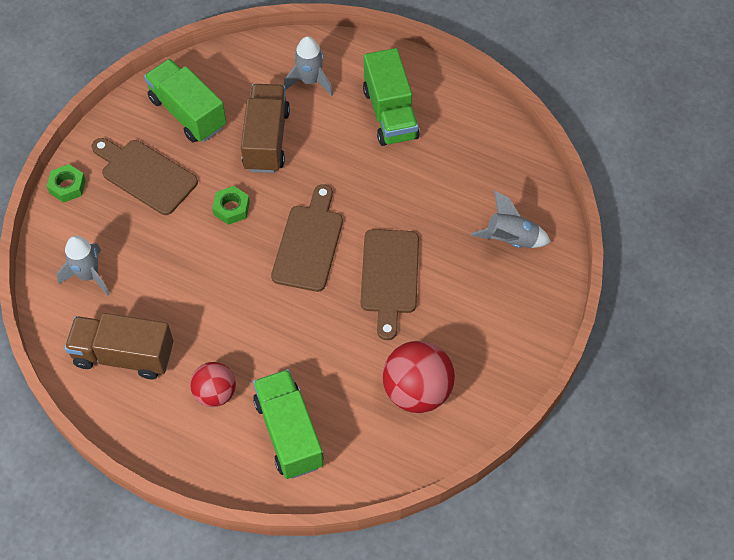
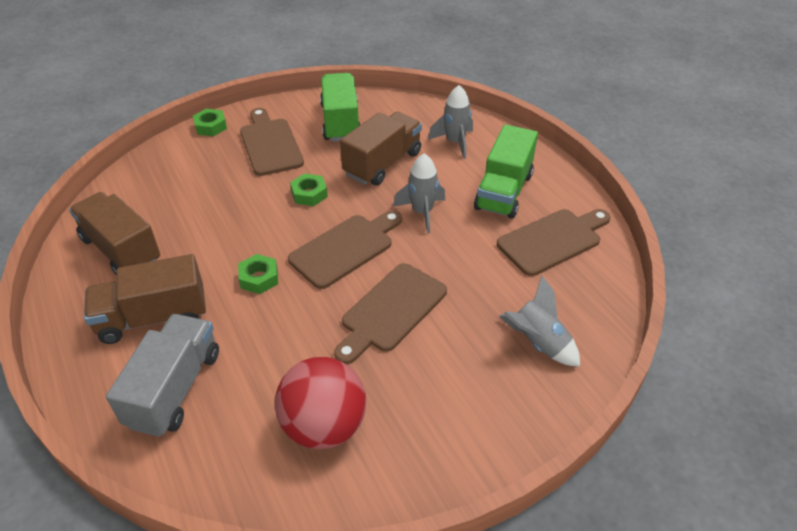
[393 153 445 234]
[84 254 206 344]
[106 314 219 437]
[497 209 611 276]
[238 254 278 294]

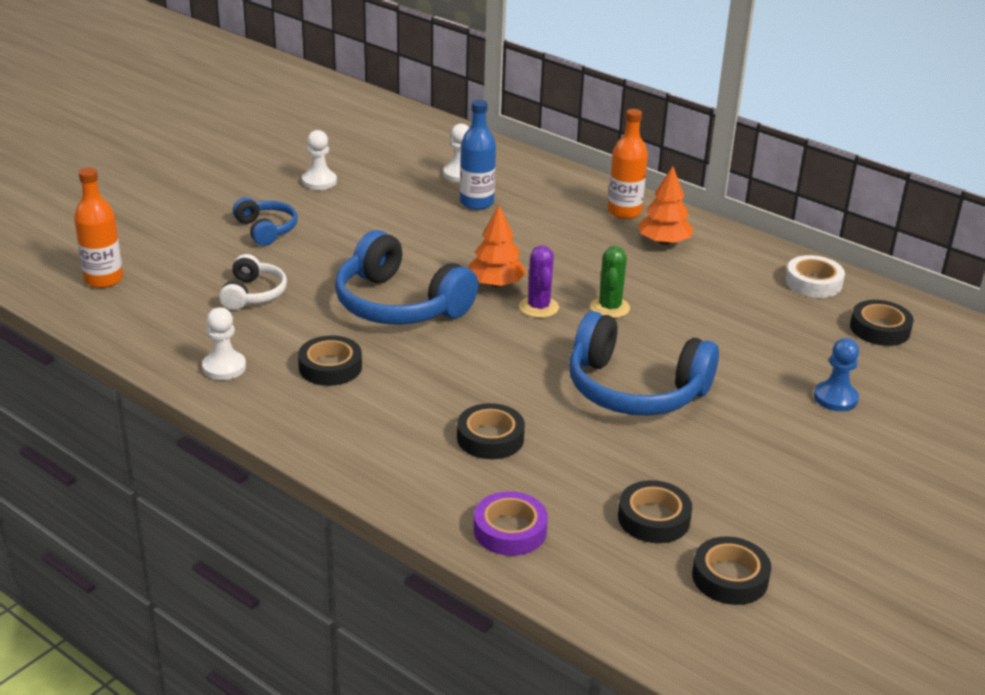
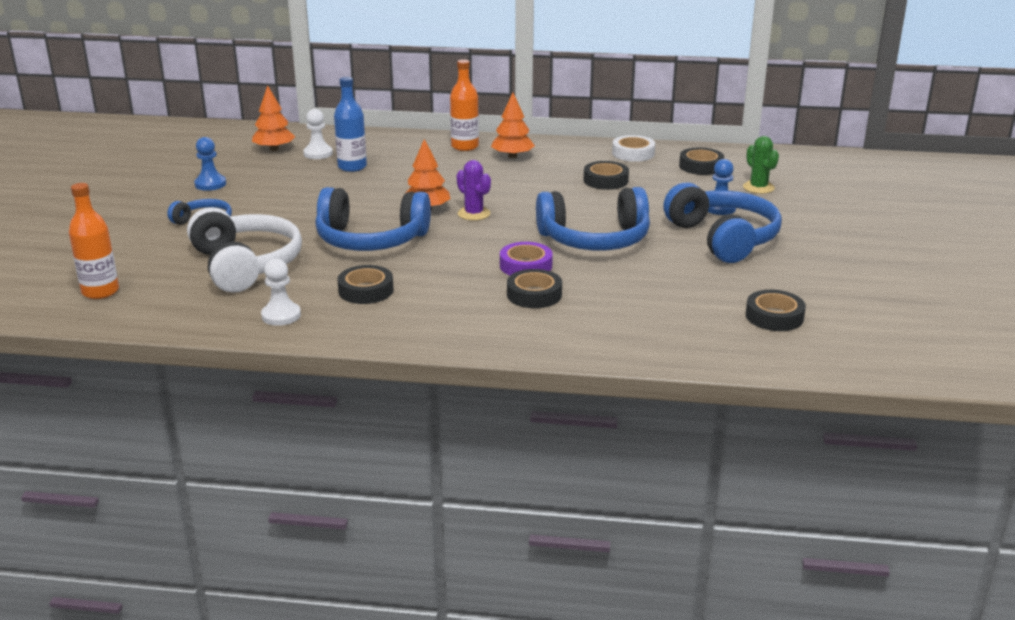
[194 137 226 191]
[743 136 779 194]
[187 207 302 293]
[584 161 629 190]
[500 242 553 275]
[252 85 295 151]
[663 183 782 263]

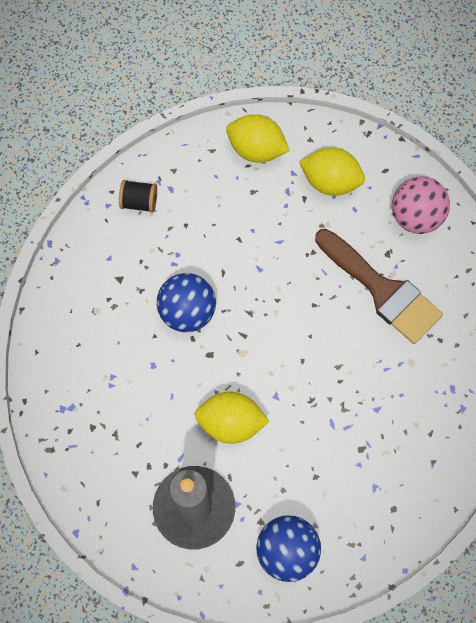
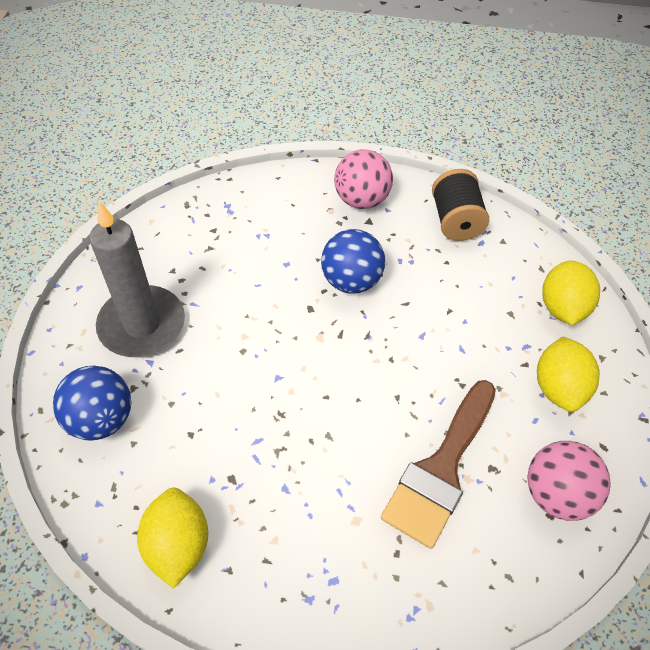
[432 169 489 241]
[137 488 208 588]
[334 149 393 209]

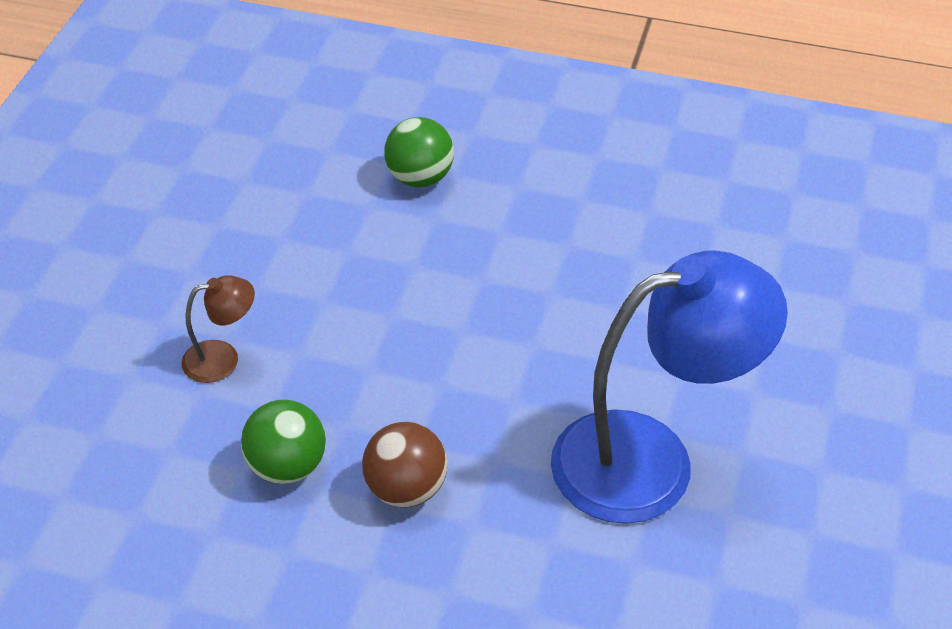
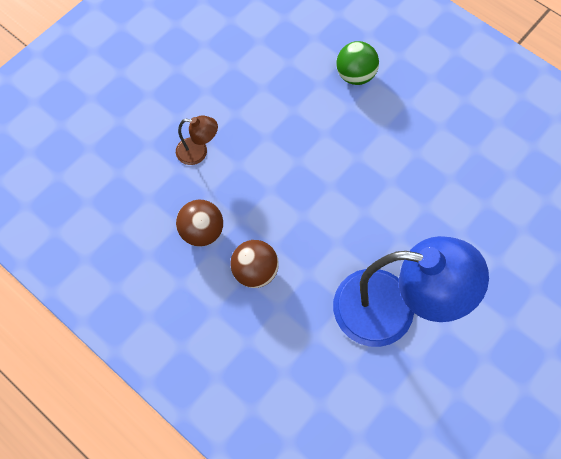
[176 200 223 247]

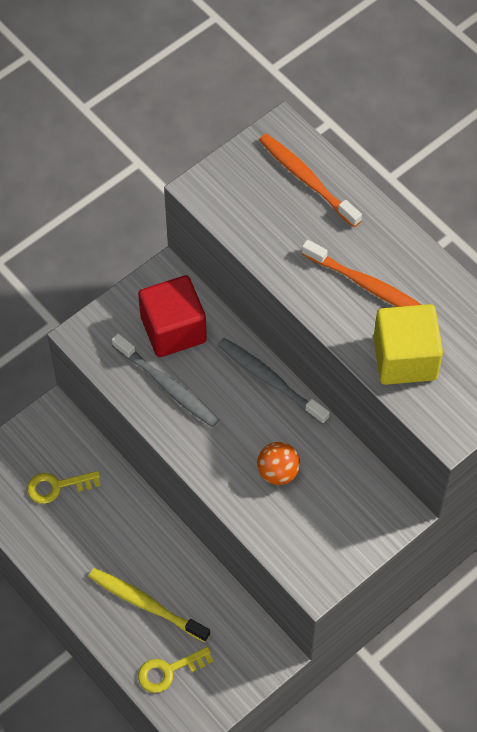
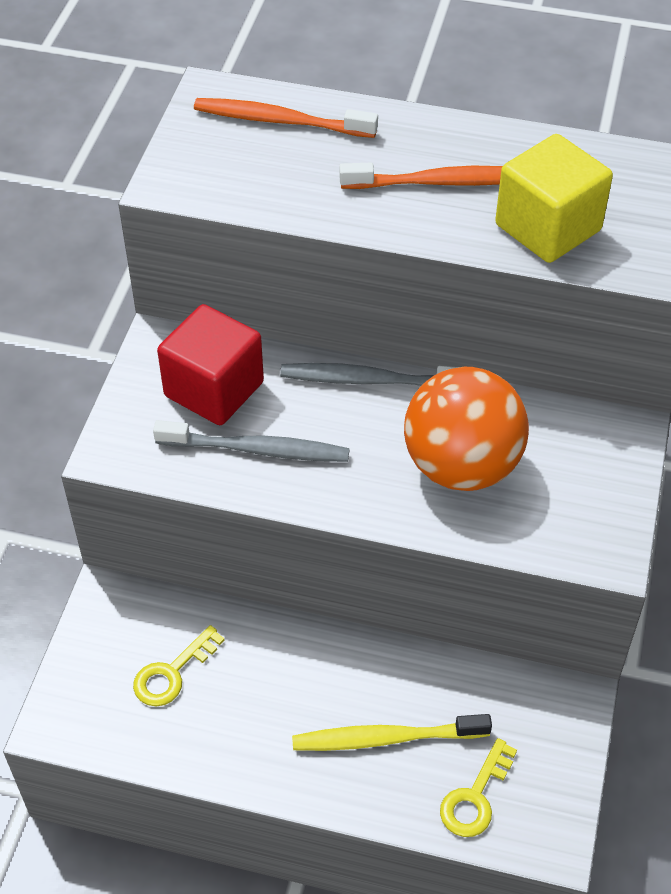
[404 367 529 491]

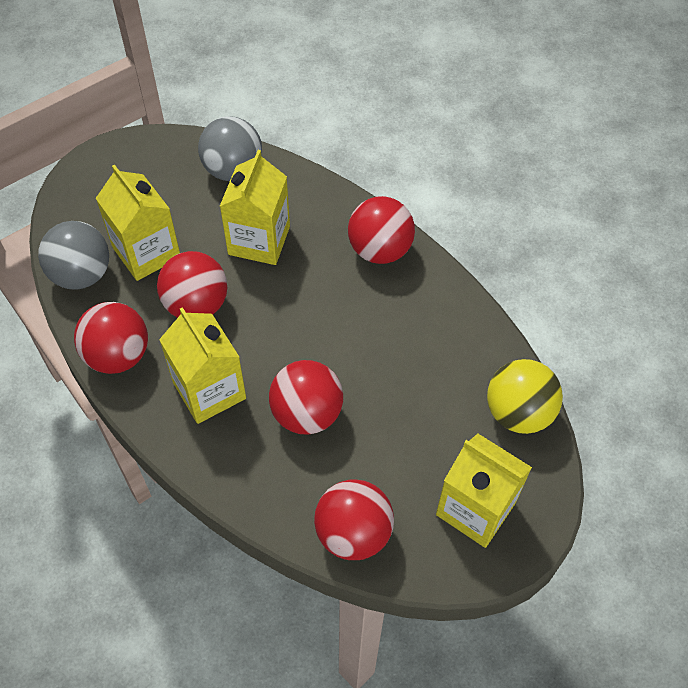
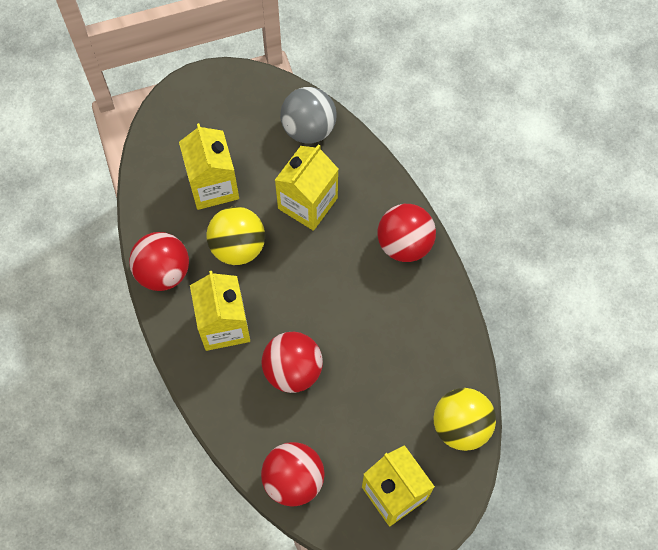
[38 221 109 290] (first image)
[206 207 265 265]

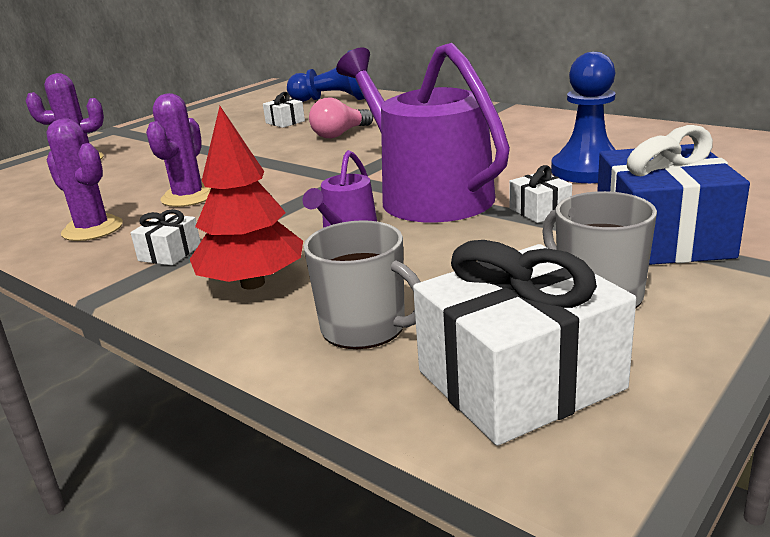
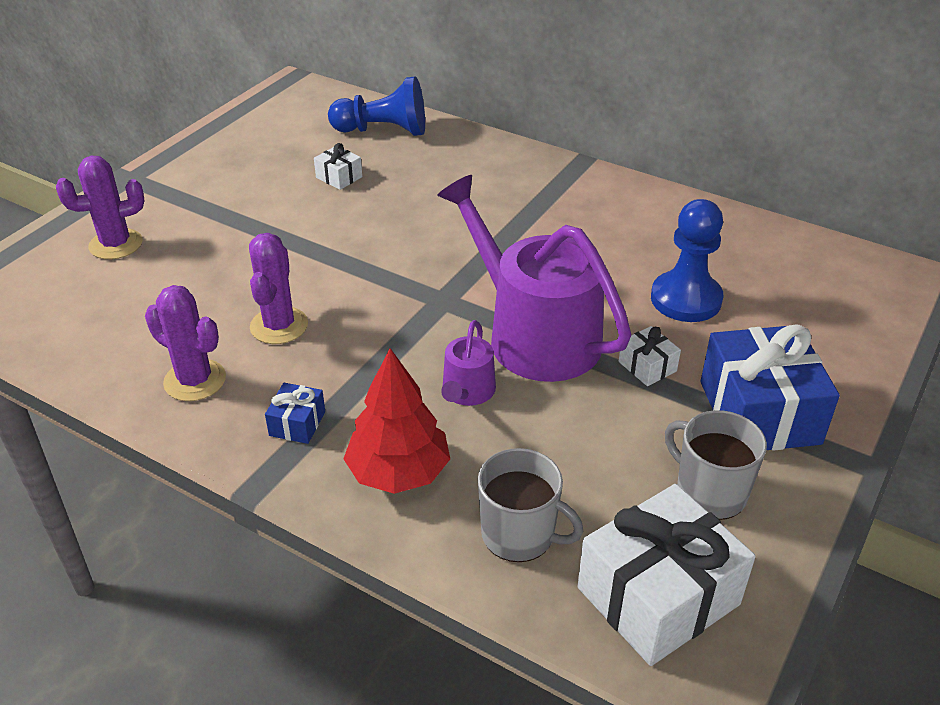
[309 98 373 138] (first image)
[265 383 325 444]

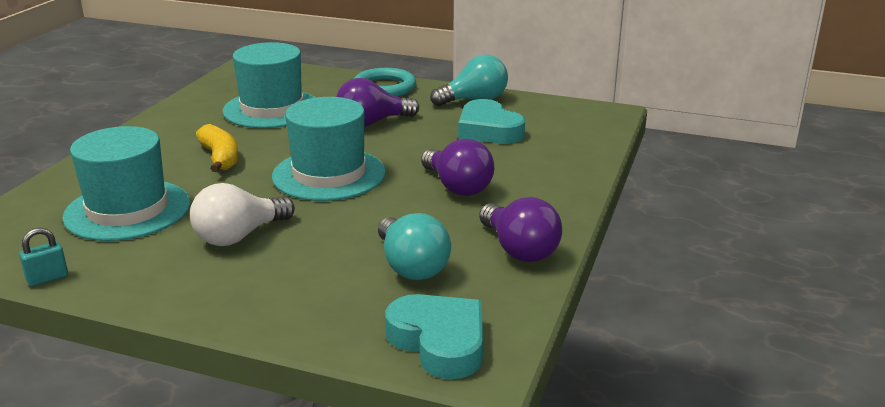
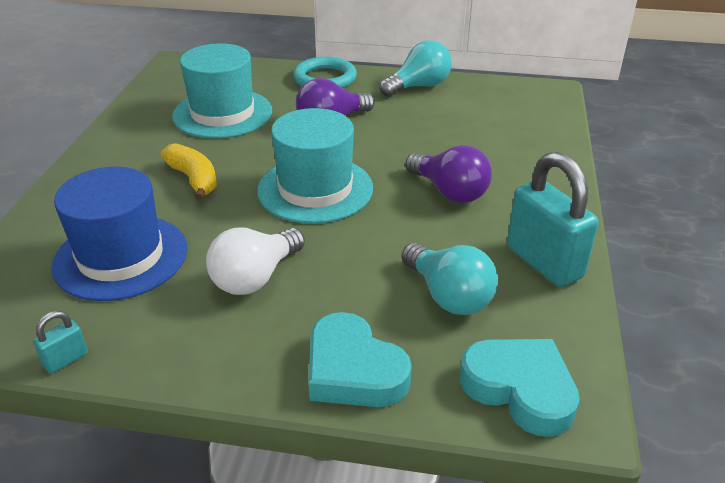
[309 312 412 407]
[51 167 187 301]
[507 152 599 287]

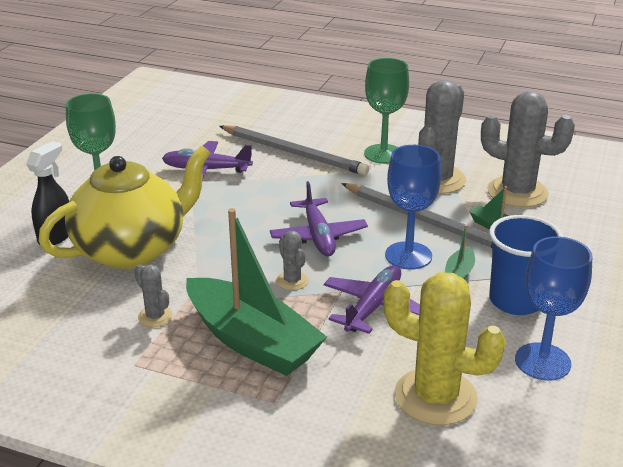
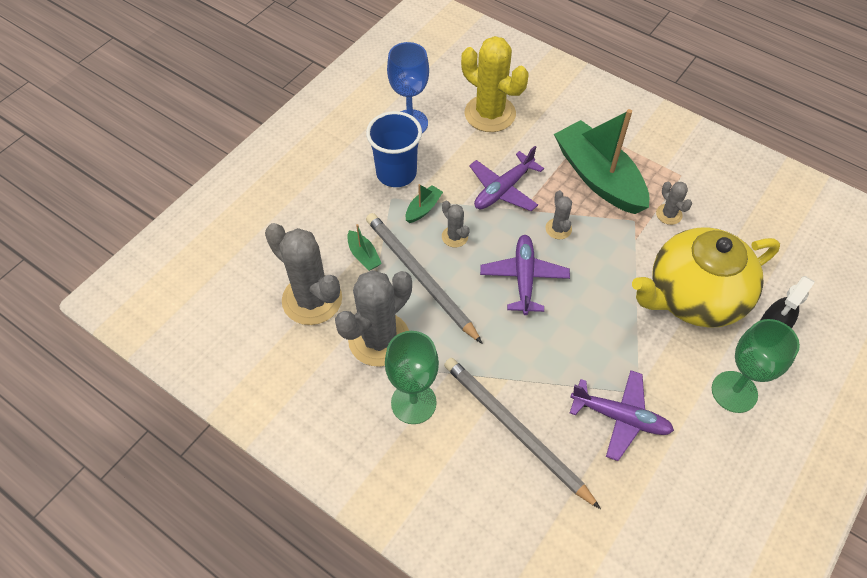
[442 201 470 247]

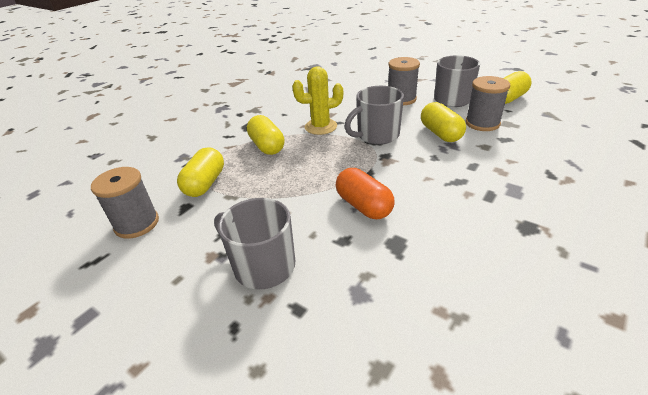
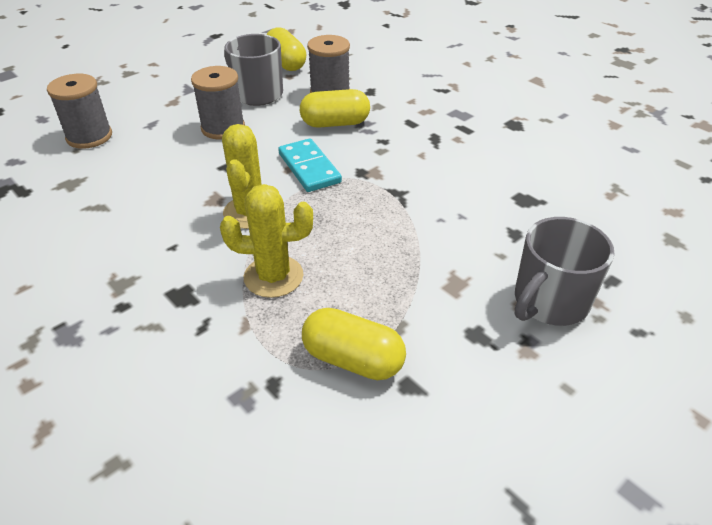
[278 138 342 192]
[220 184 313 298]
[47 74 112 149]
[336 168 394 219] (first image)

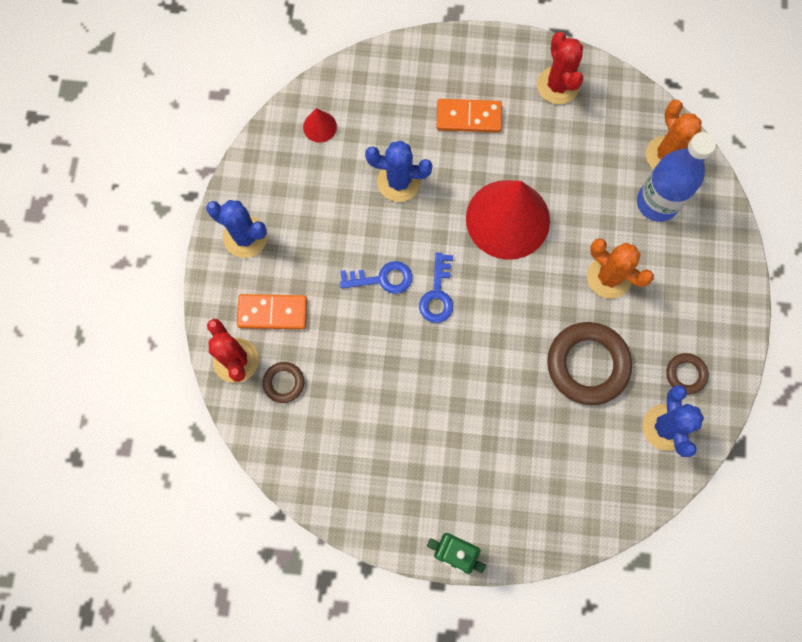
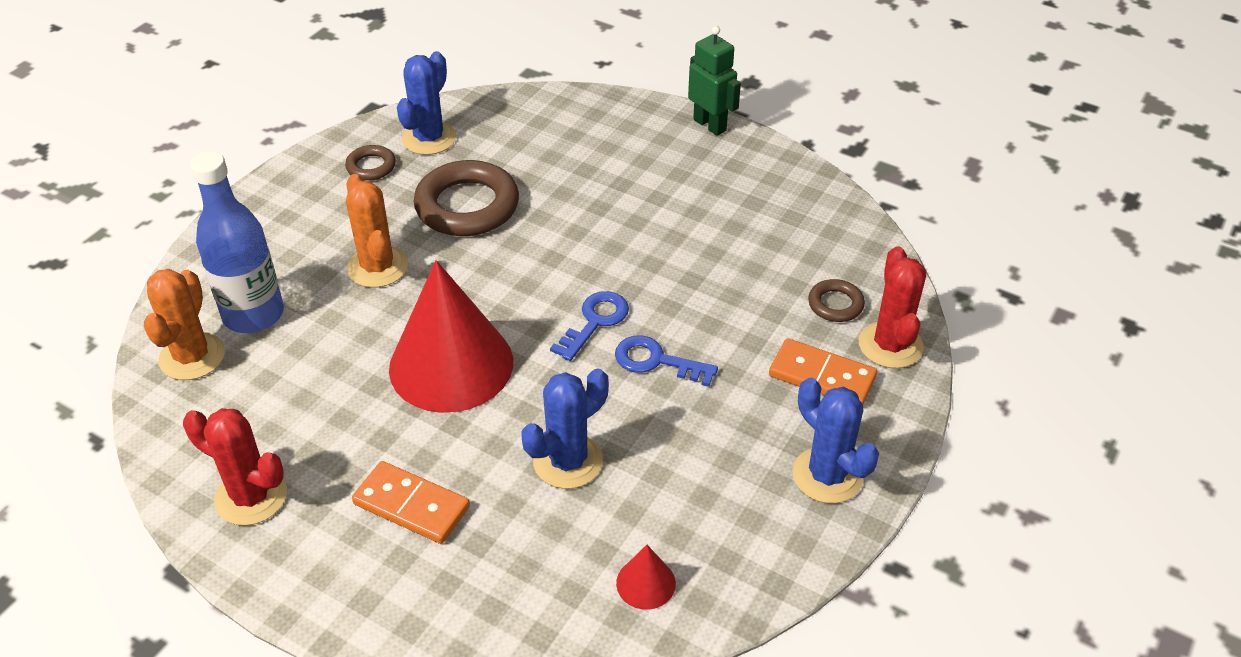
[183 408 287 526]
[521 368 609 489]

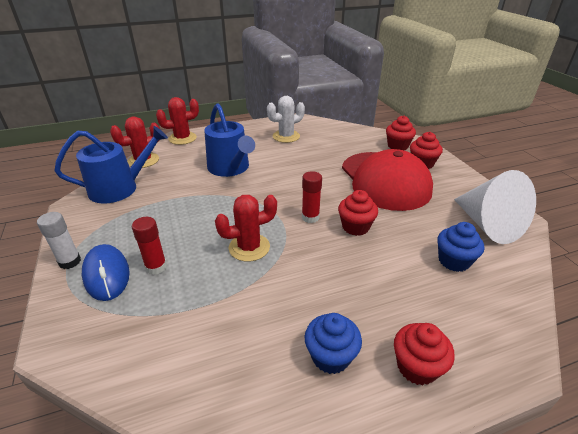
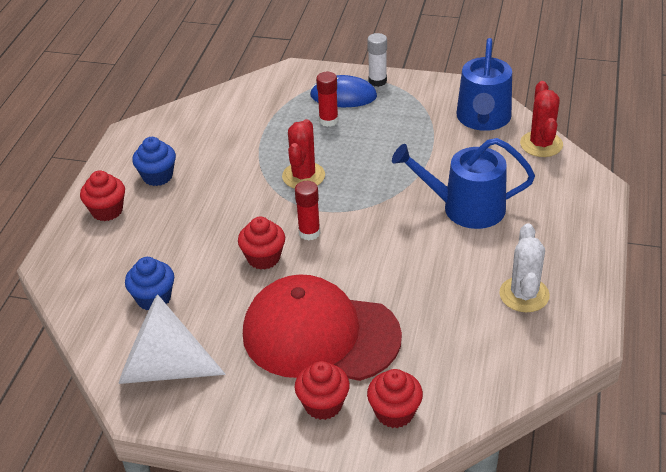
[156 97 199 145] (first image)

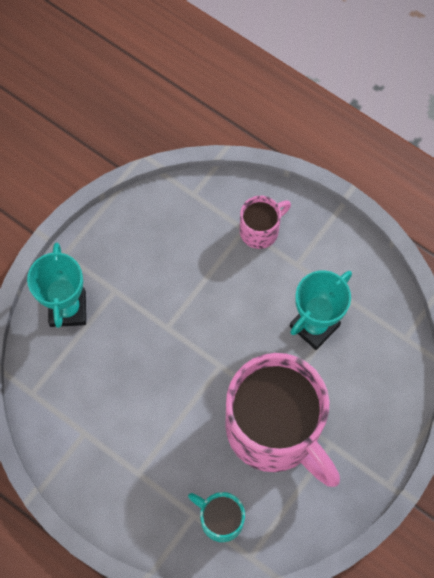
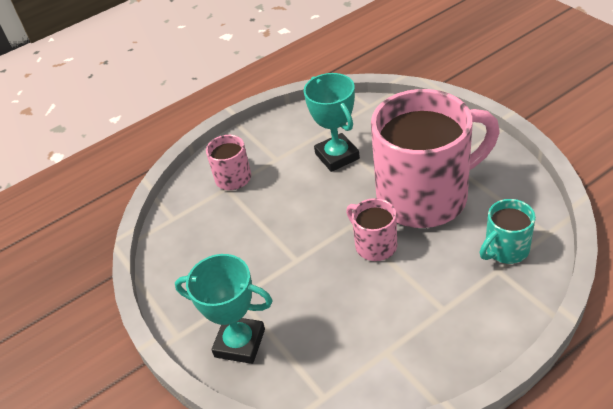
[346 198 397 261]

